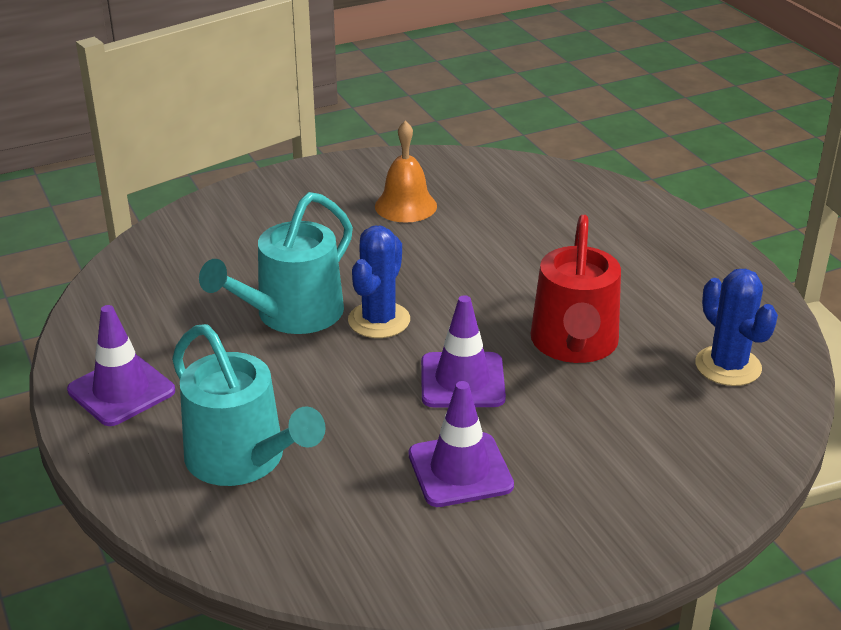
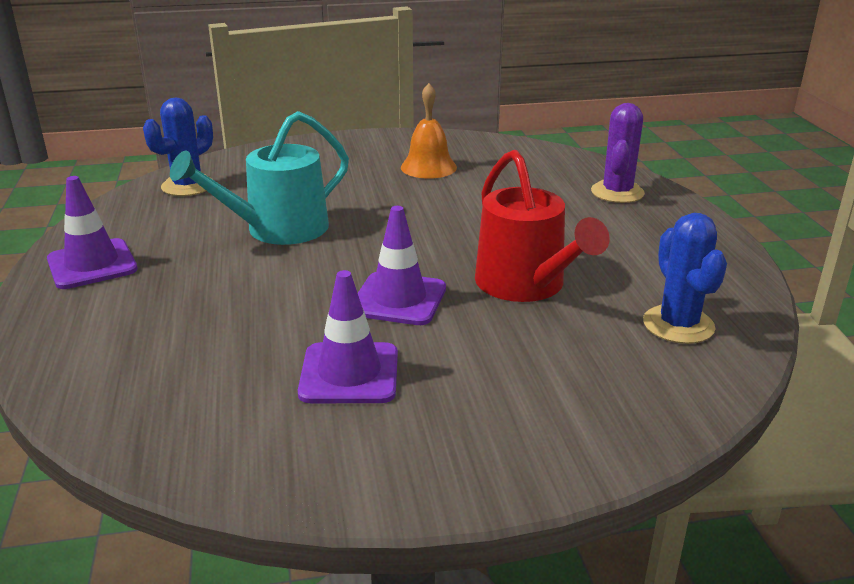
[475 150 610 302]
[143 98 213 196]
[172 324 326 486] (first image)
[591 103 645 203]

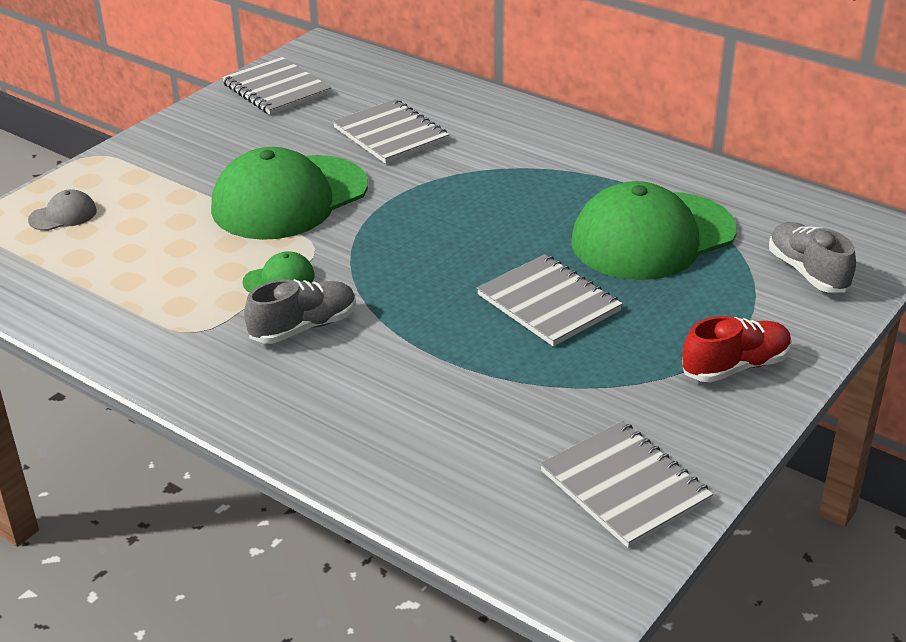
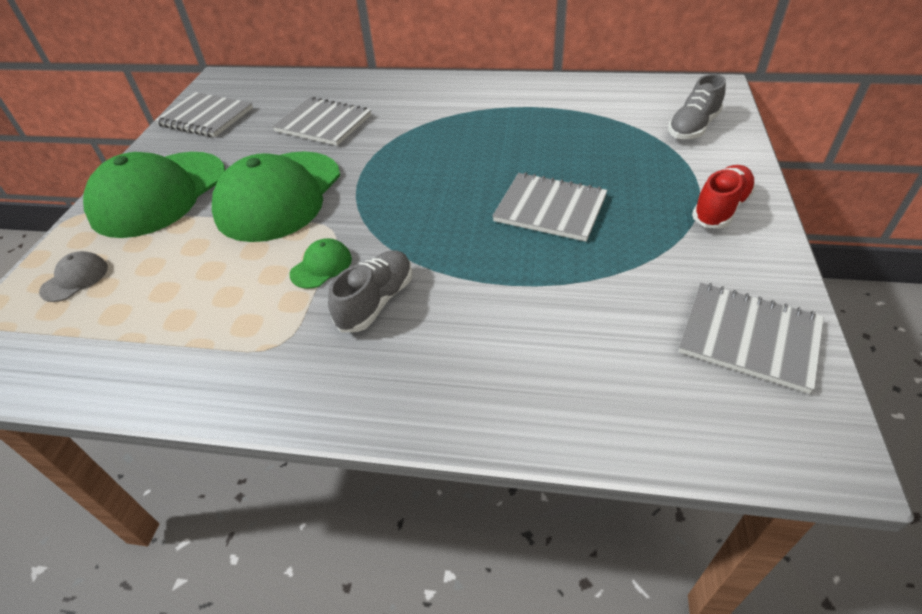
[83 152 225 238]
[668 74 726 139]

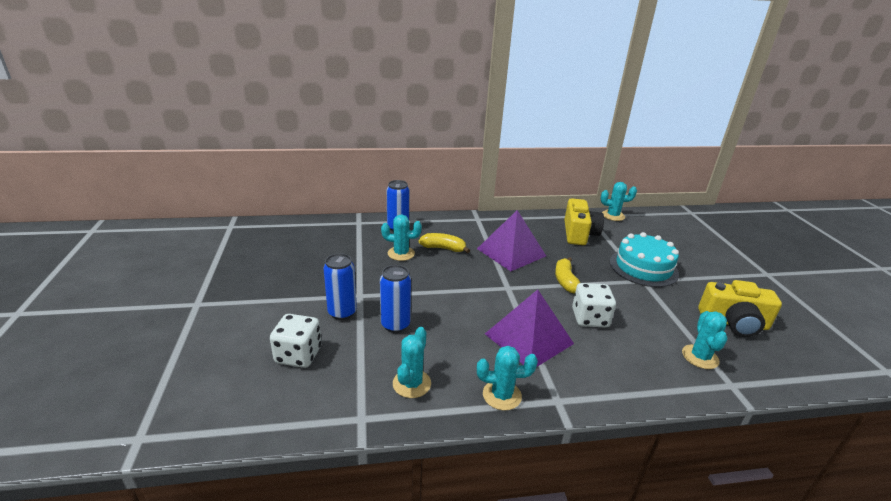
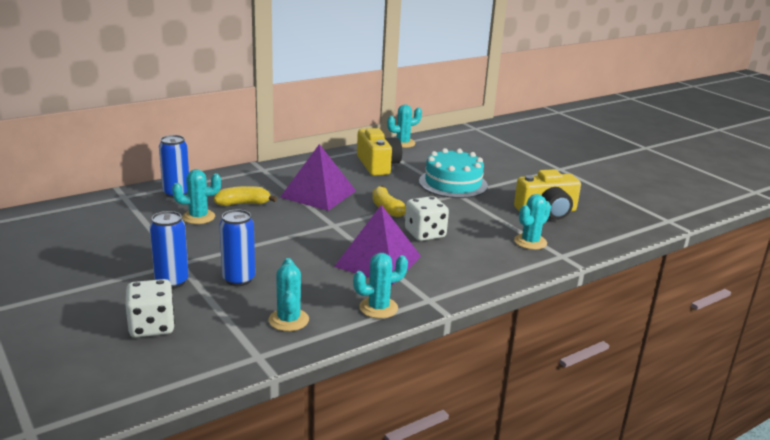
[514 194 551 250]

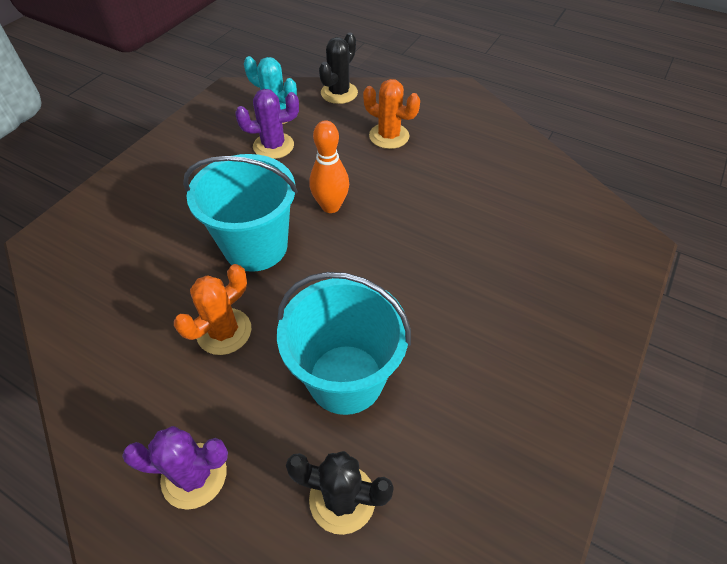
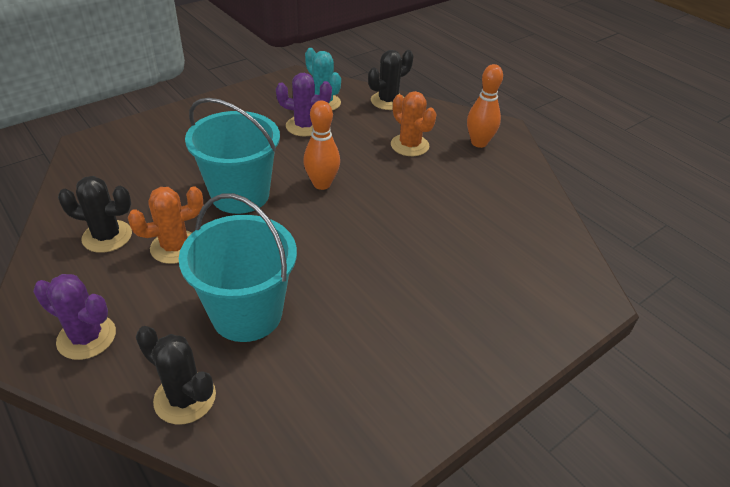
[467 64 503 148]
[58 176 132 253]

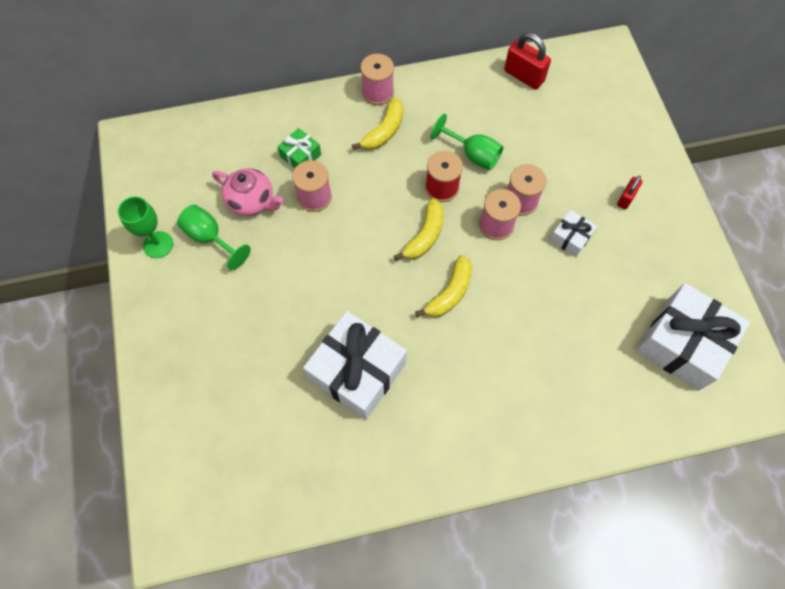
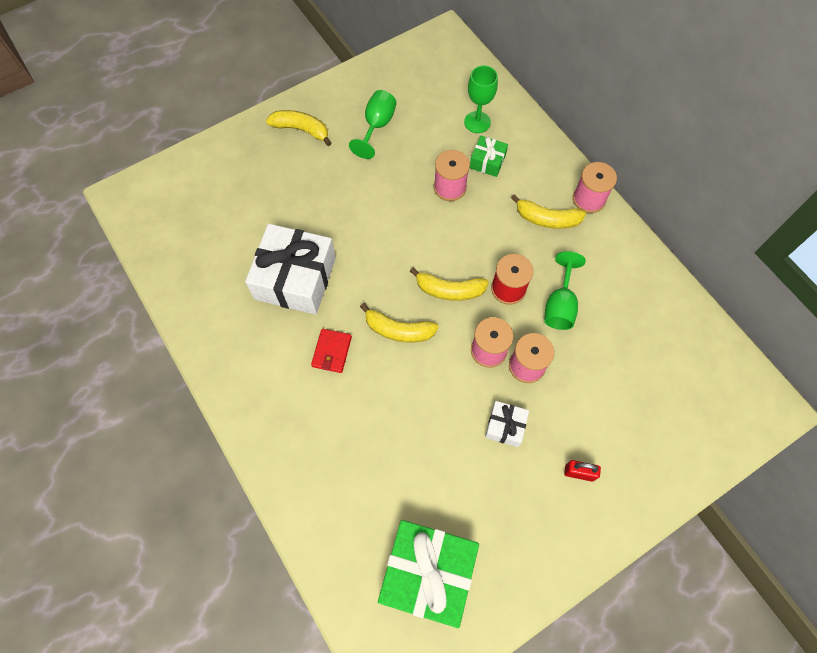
[504 33 551 90] (first image)
[212 168 283 216] (first image)
[464 65 498 133]
[378 520 479 628]
[266 110 331 146]
[311 329 352 373]

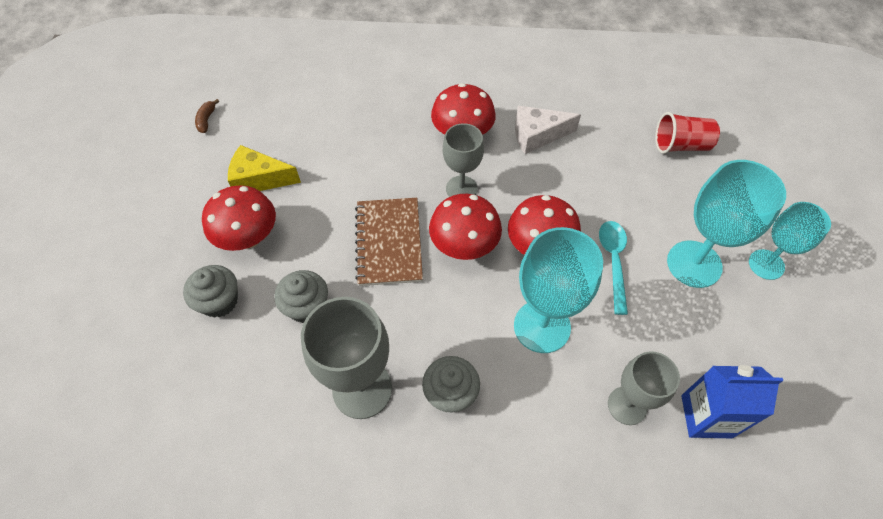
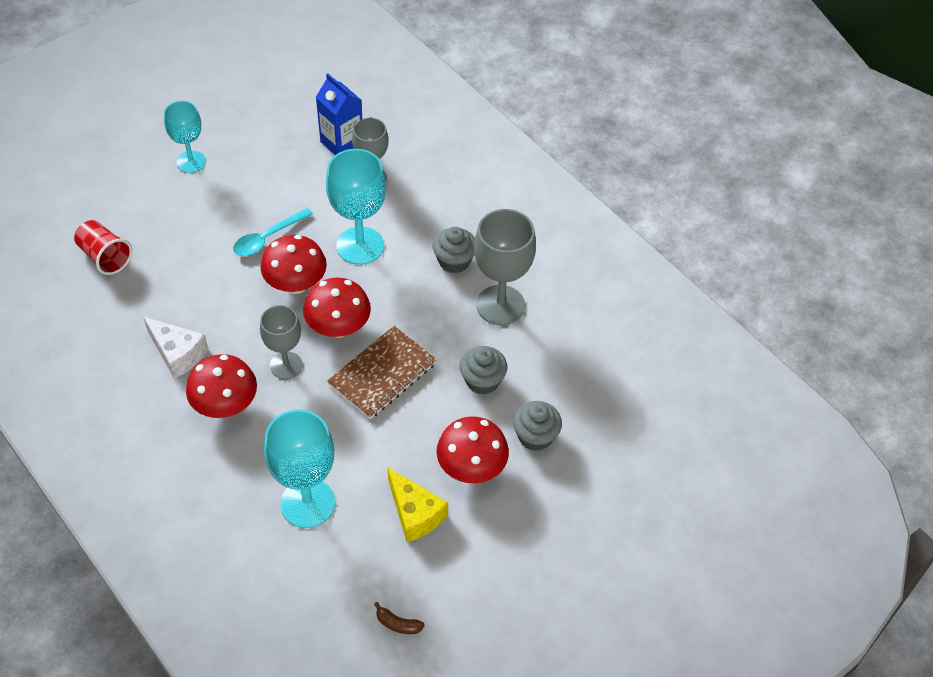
[374 602 425 634]
[264 410 335 528]

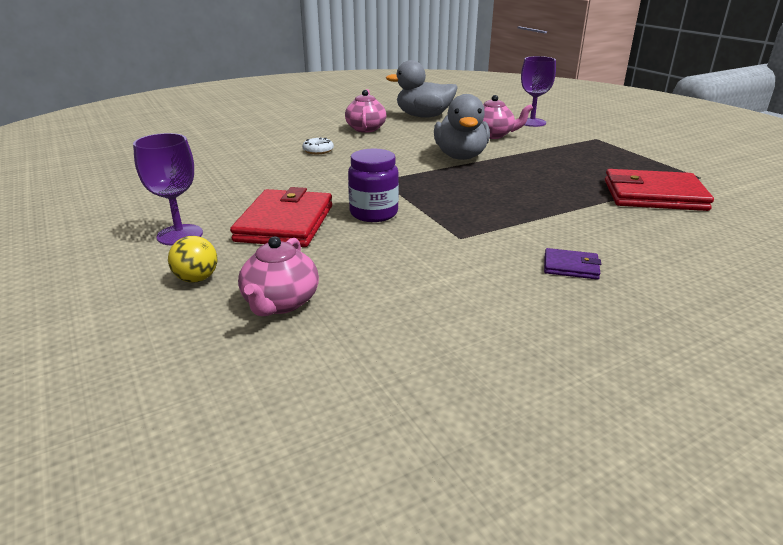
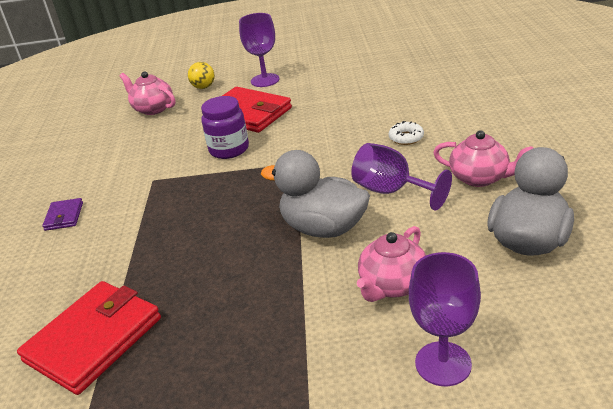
[42 198 83 231]
[351 143 452 211]

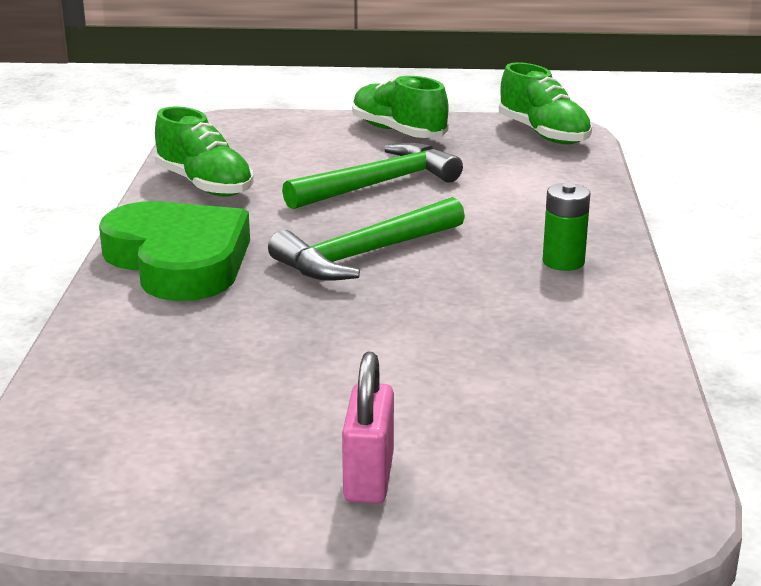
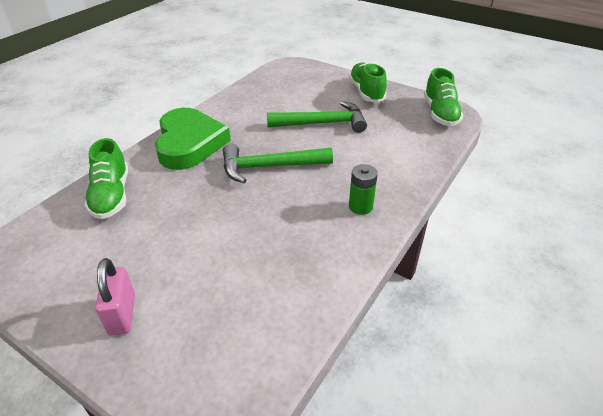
[85 138 128 219]
[95 258 135 336]

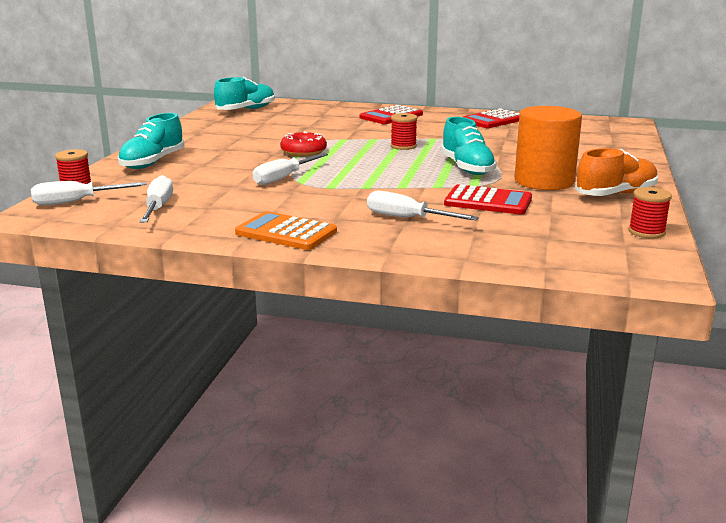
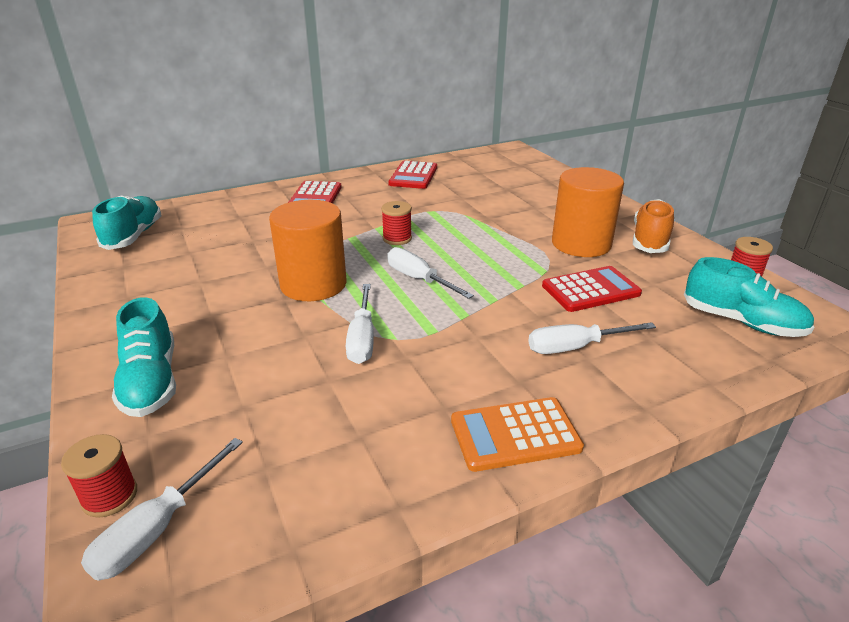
[684 257 814 337]
[269 200 347 301]
[387 247 474 299]

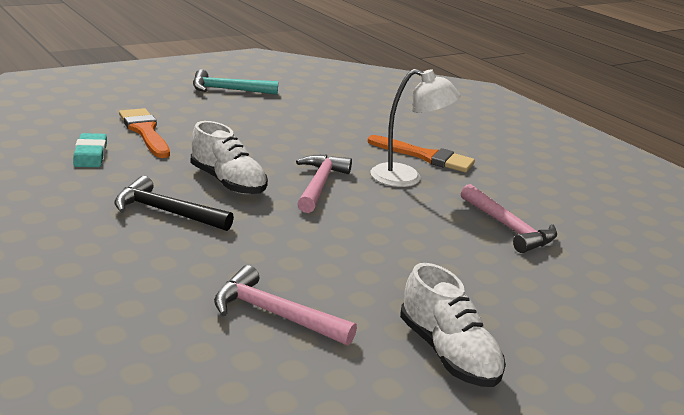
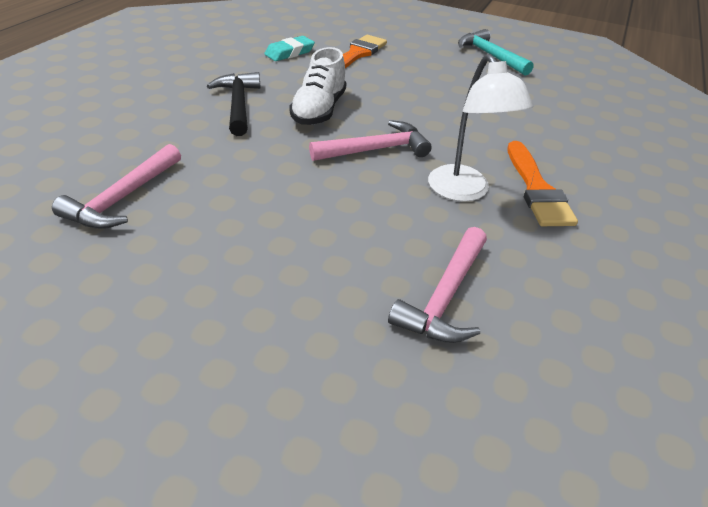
[400 263 506 387] (first image)
[52 144 181 229]

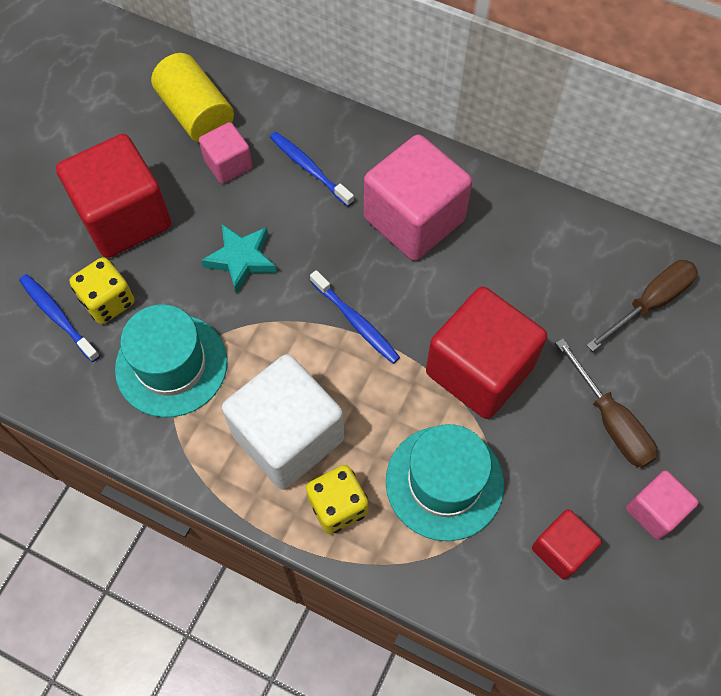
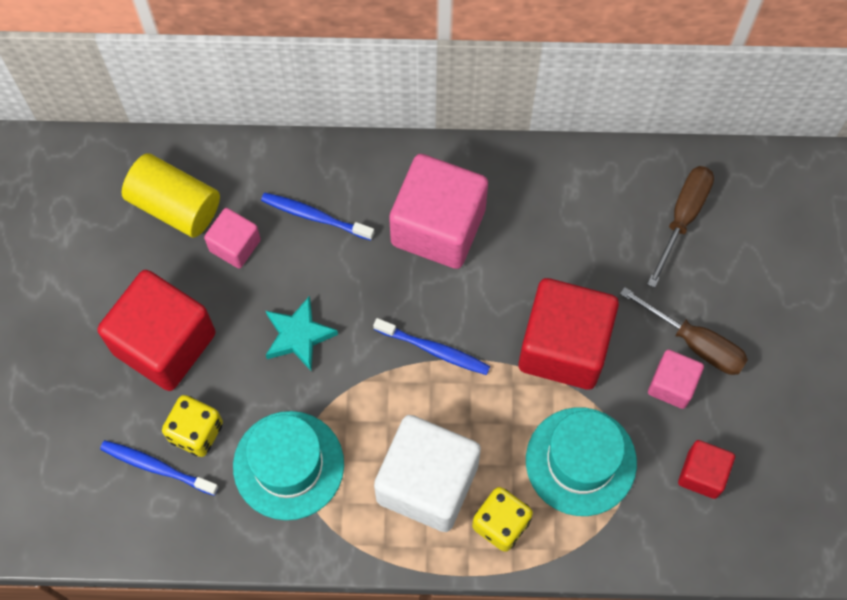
[648 350 704 409]

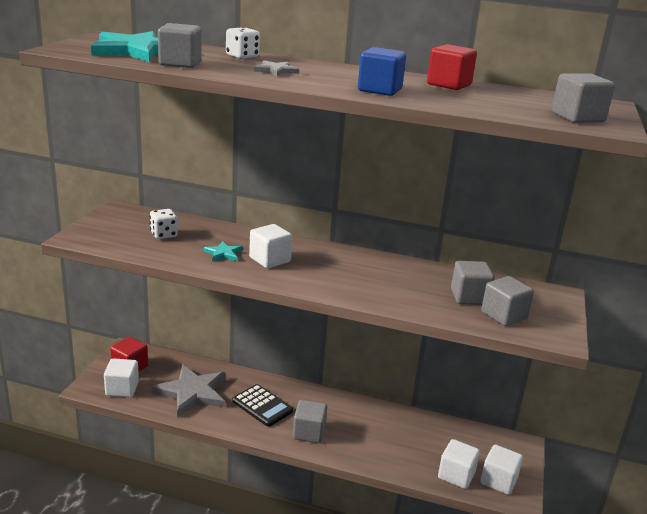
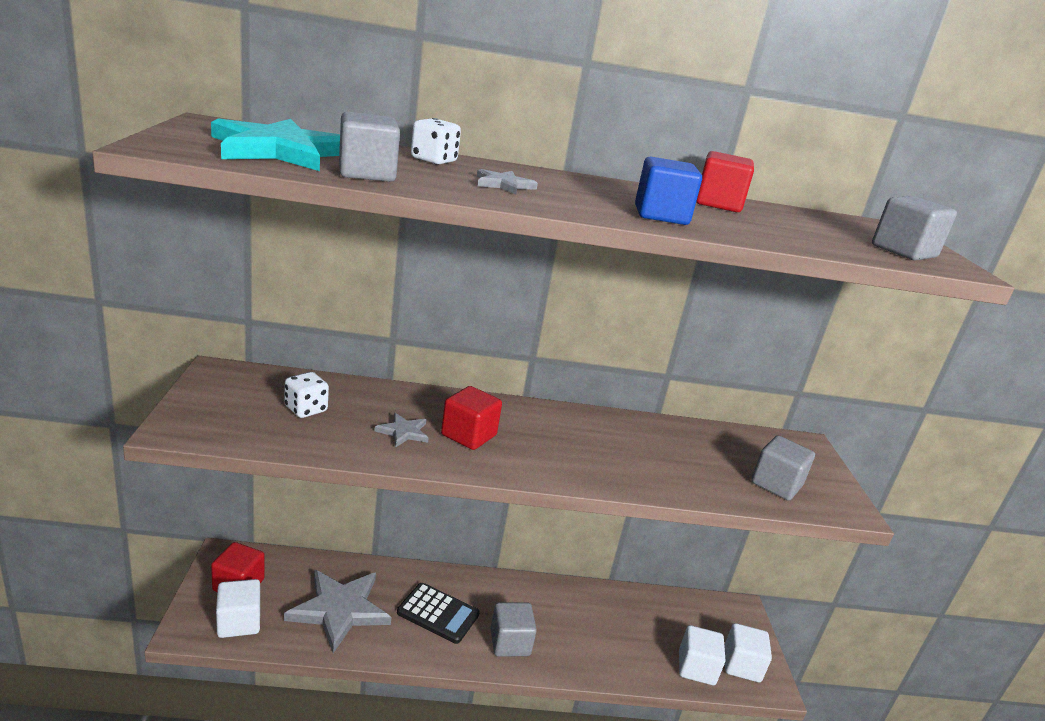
[441 386 502 450]
[374 413 428 448]
[451 261 495 305] (first image)

